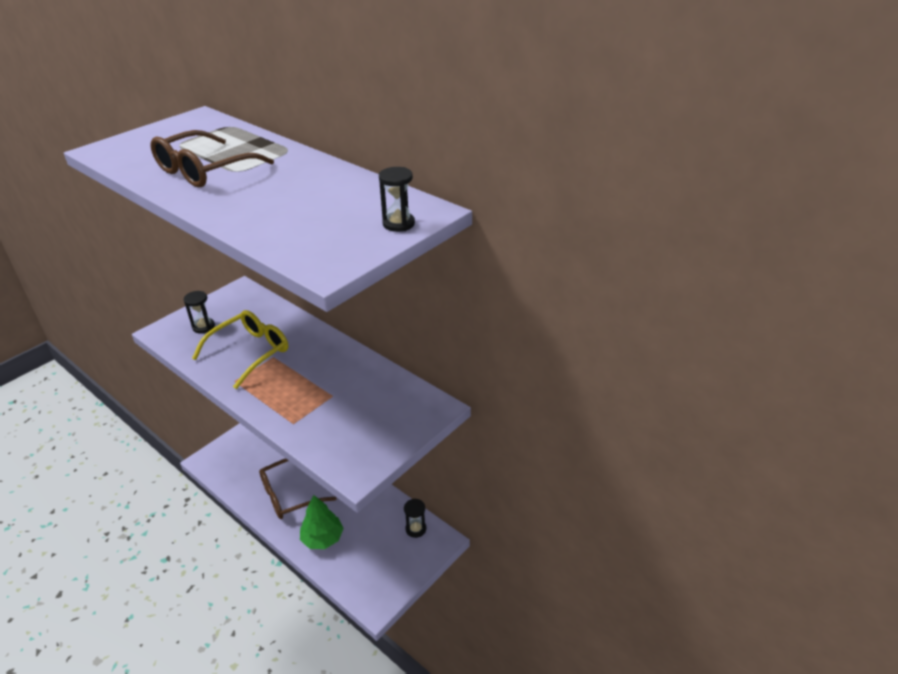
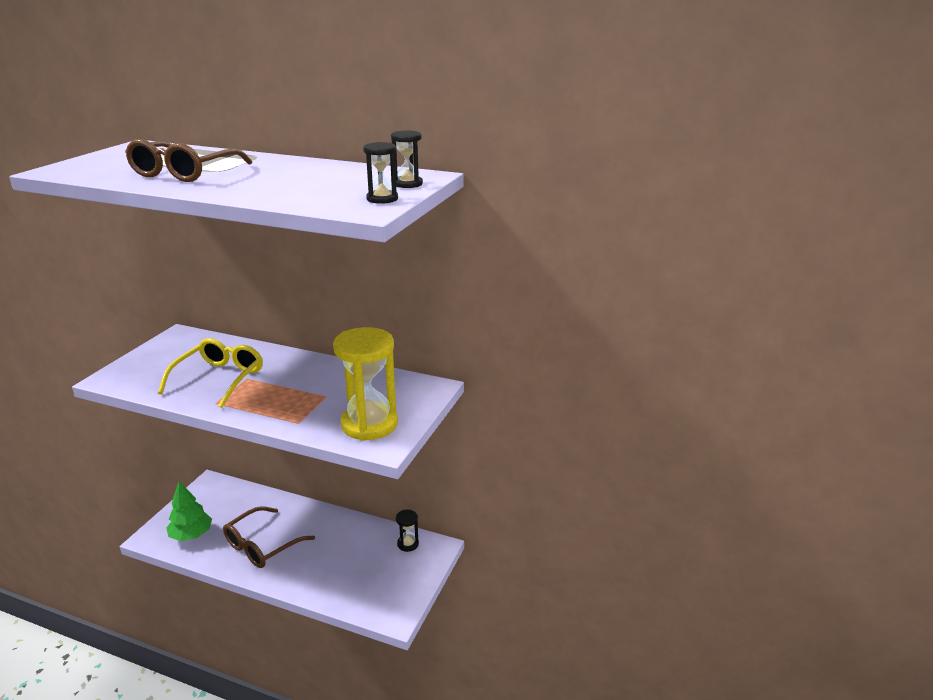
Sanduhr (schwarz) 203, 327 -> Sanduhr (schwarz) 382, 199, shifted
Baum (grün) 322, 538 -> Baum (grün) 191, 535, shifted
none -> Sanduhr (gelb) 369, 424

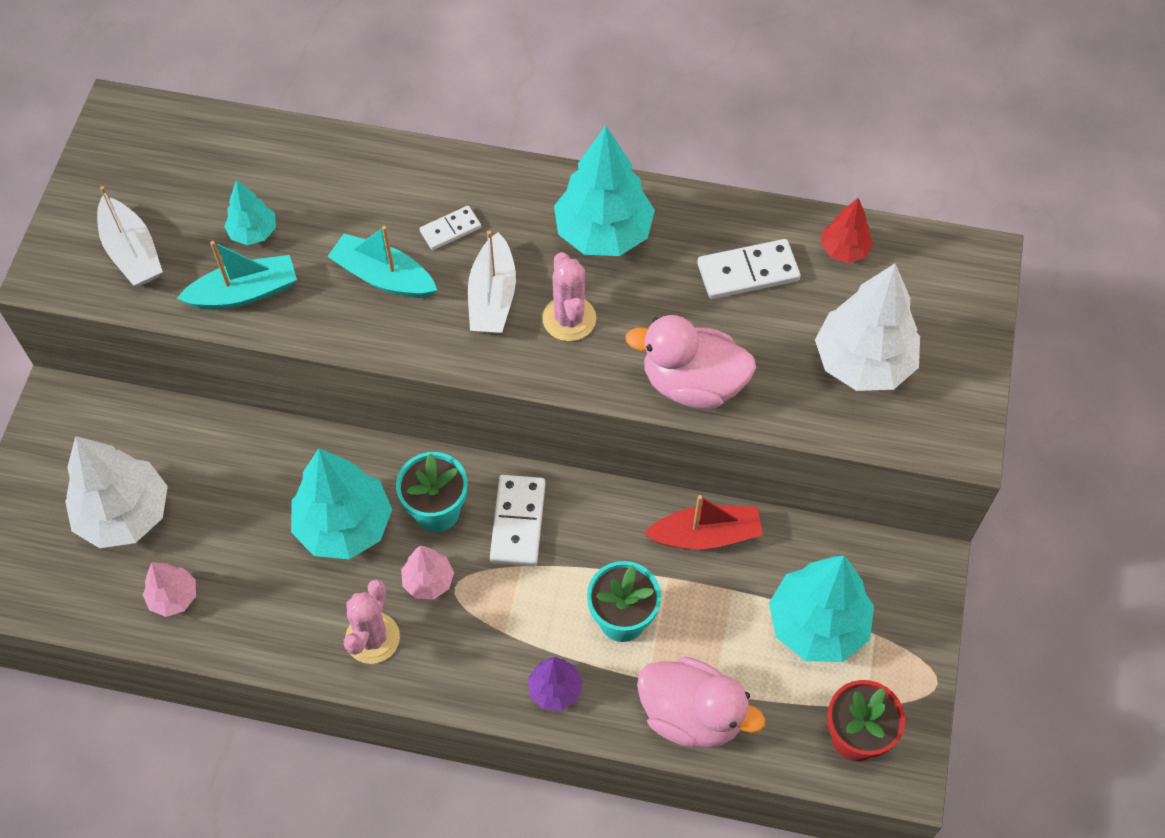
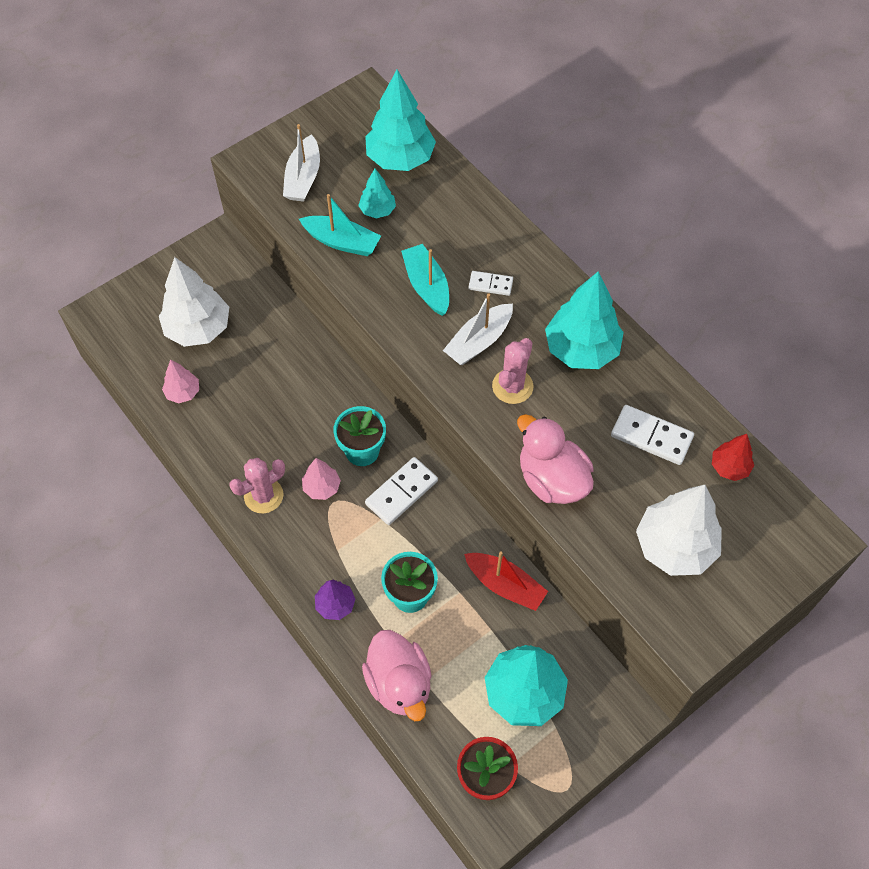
Baum (türkis) 344, 525 -> Baum (türkis) 400, 158, shifted

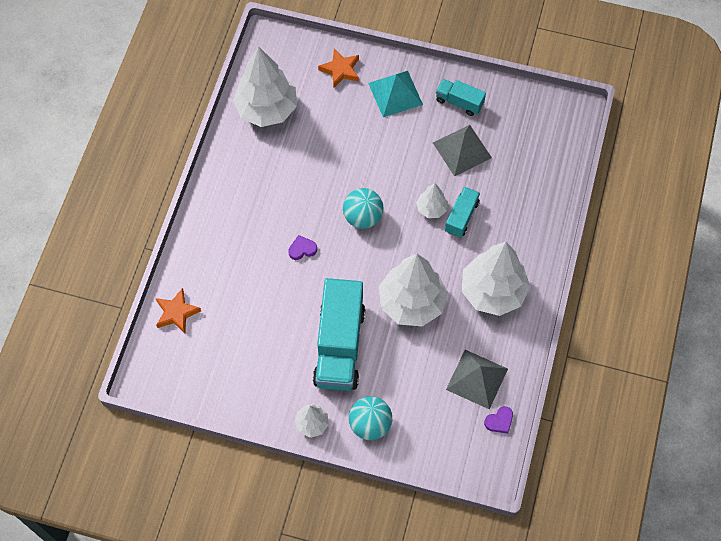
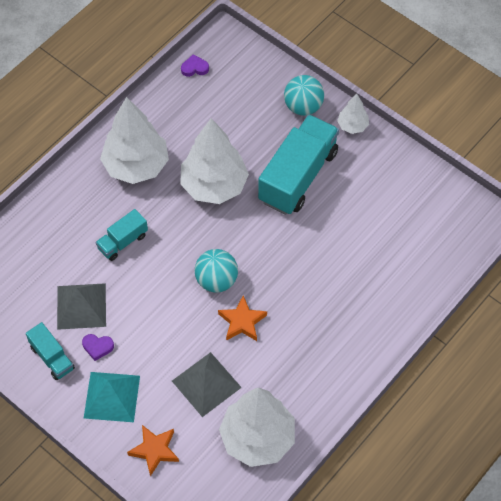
Baum (weiß) 431, 208 -> none
Herz (lila) 302, 249 -> Herz (lila) 97, 347, shifted
Stern (orange) 176, 313 -> Stern (orange) 242, 321, shifted
Pyramide (grau) 477, 379 -> Pyramide (grau) 206, 384, shifted

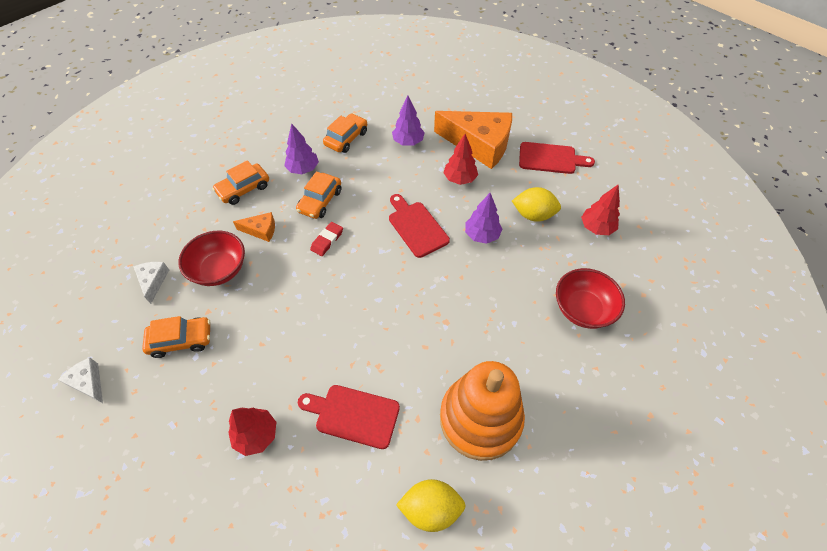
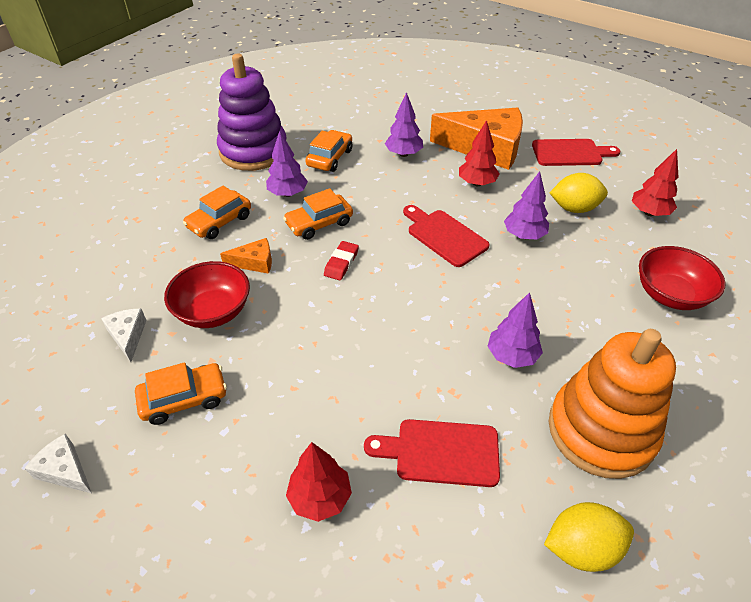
Auto (orange) 320, 201 -> Auto (orange) 319, 223, 45 degrees clockwise
none -> Stapelspielzeug (lila) 253, 151
none -> Baum (lila) 512, 356

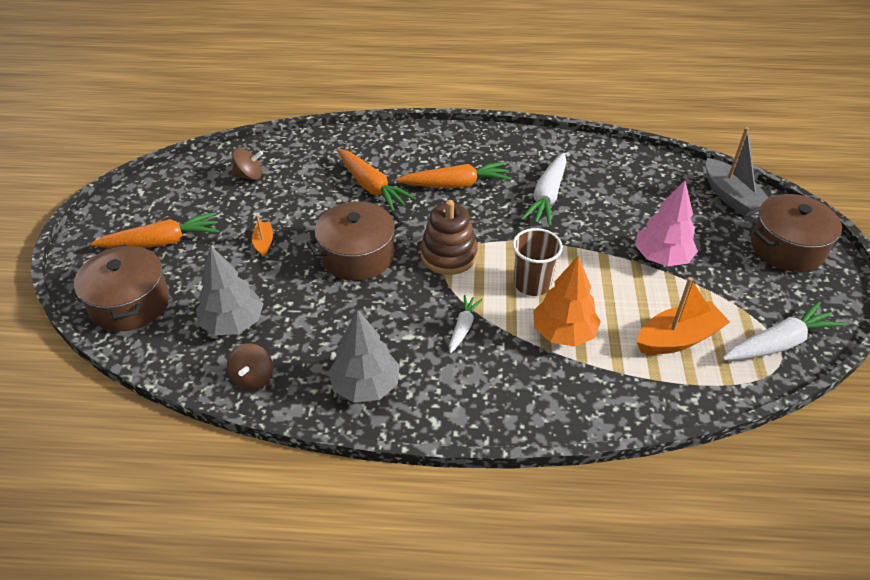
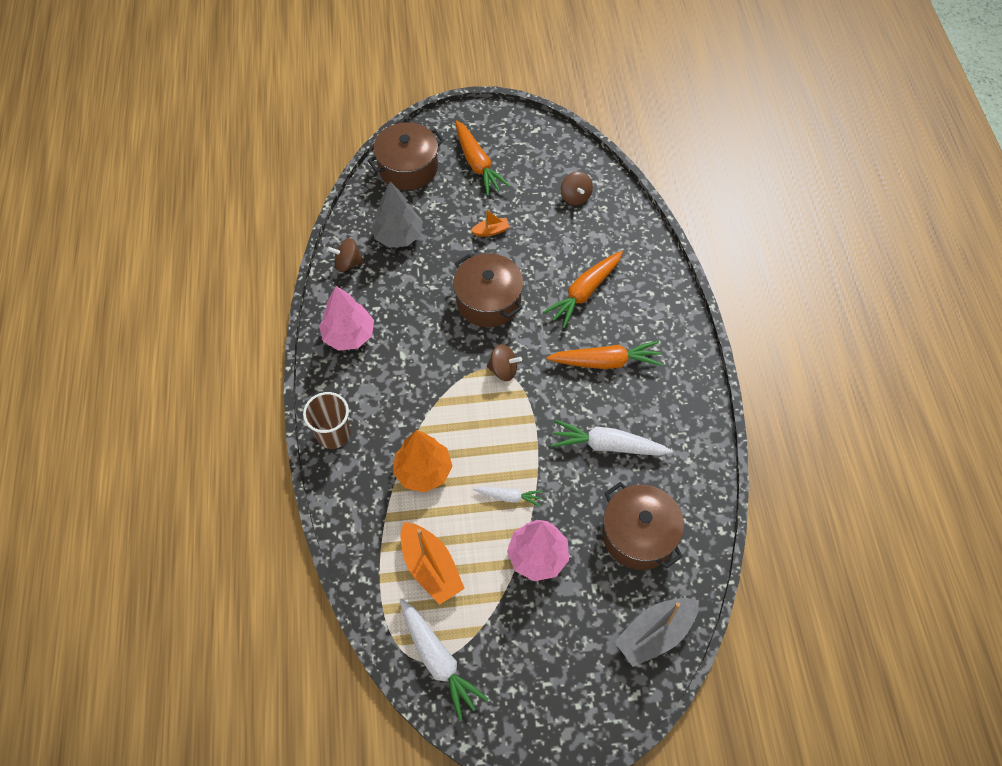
Karotte (orange) 456, 184 -> Karotte (orange) 606, 362, 75 degrees counterclockwise
Kochtopf (braun) 787, 247 -> Kochtopf (braun) 638, 535, shifted
Stapelspielzeug (braun) 448, 255 -> Kreisel (braun) 503, 370
Becher (braun) 532, 284 -> Becher (braun) 333, 434, shifted
Karotte (weiß) 463, 327 -> Karotte (weiß) 509, 497, shifted
Baum (grau) 365, 385 -> Baum (rosa) 349, 335

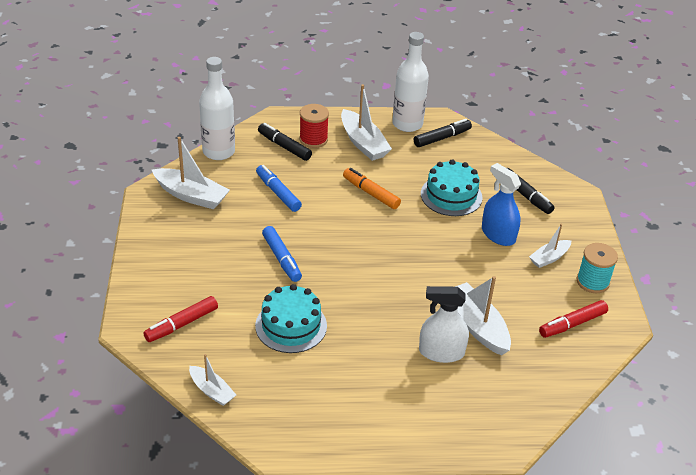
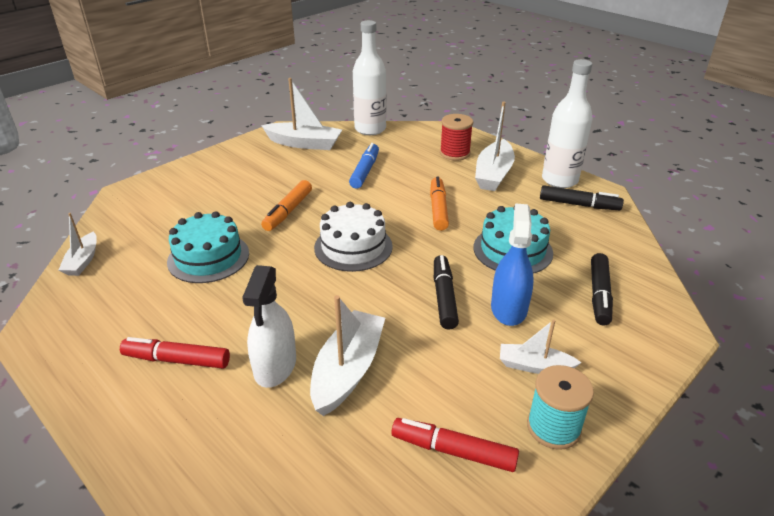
Filzstift (schwarz) 284, 146 -> Filzstift (schwarz) 444, 297, shifted
Boot (weiß) 191, 196 -> Boot (weiß) 304, 143, 60 degrees counterclockwise
Filzstift (blau) 281, 259 -> Filzstift (orange) 288, 211
Sprühflasche (weiß) 441, 352 -> Sprühflasche (weiß) 275, 366, 135 degrees counterclockwise
Filzstift (rot) 181, 324 -> Filzstift (rot) 177, 360, shifted
none -> Kuchen (weiß) 353, 247

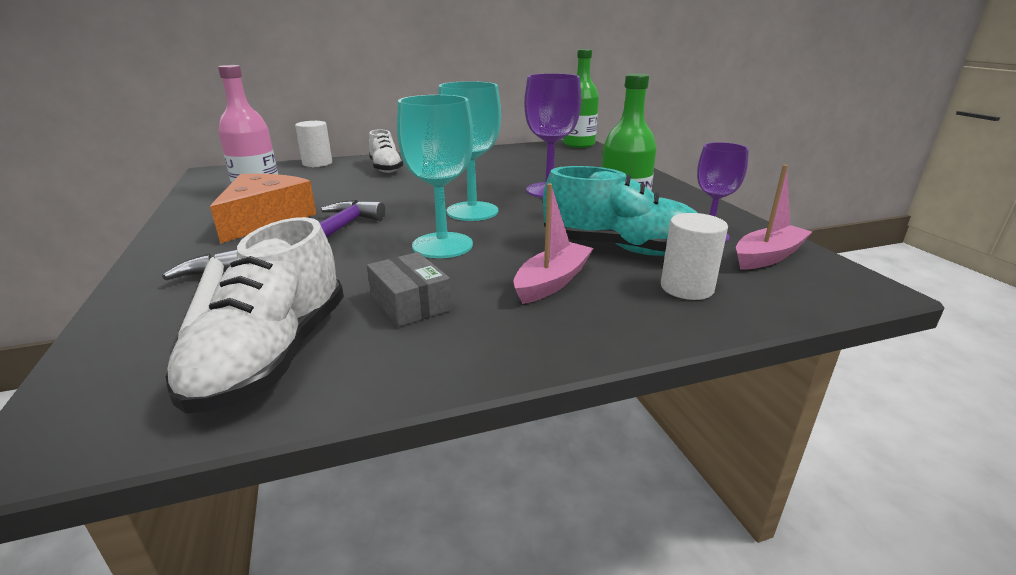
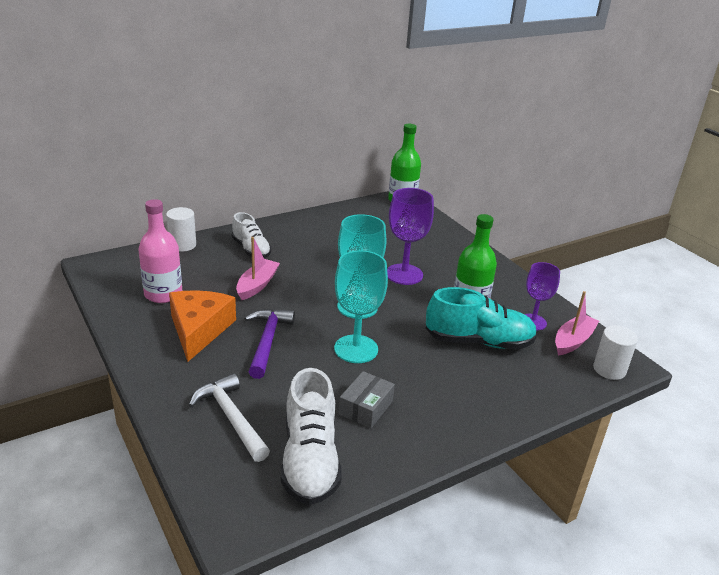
Boot (rosa) 552, 282 -> Boot (rosa) 257, 285, shifted
Vollzylinder (weiß) 687, 288 -> Vollzylinder (weiß) 609, 369, shifted
Schachtel (grau) 410, 303 -> Schachtel (grau) 366, 408, 75 degrees clockwise

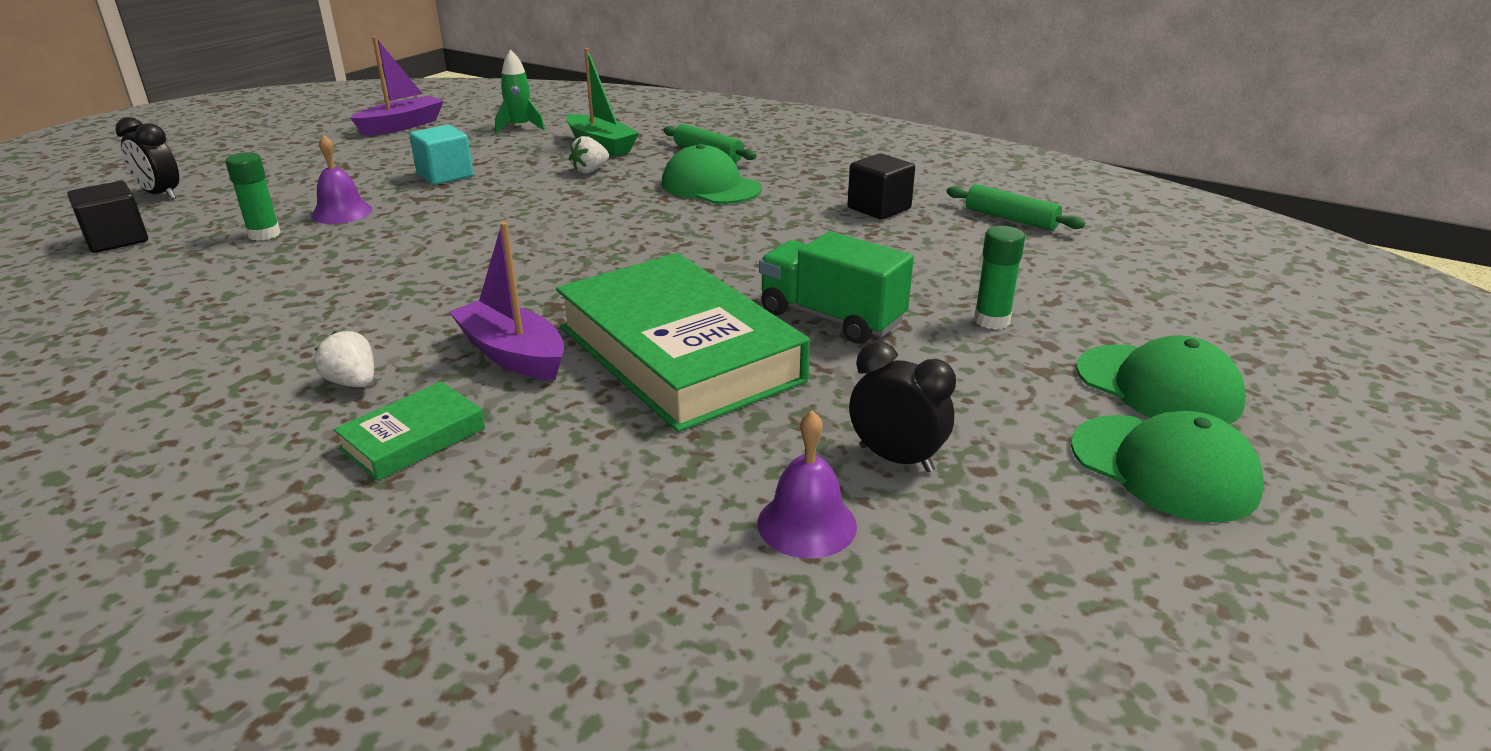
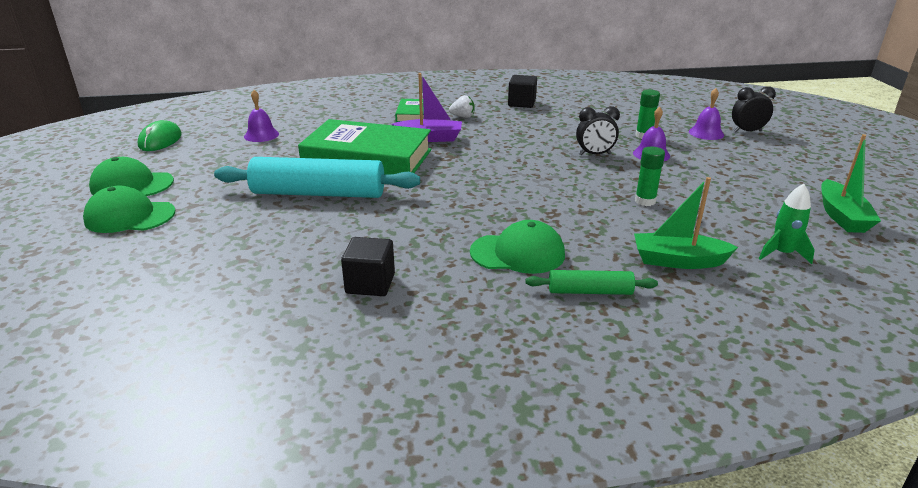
Boot (lila) 402, 126 -> Boot (grün) 841, 216
Kubus (türkis) 445, 175 -> none
Erdbeere (weiß) 590, 170 -> none
Kubus (schwarz) 117, 240 -> Kubus (schwarz) 521, 103, shifted
Nudelholz (grün) 1011, 219 -> none
Klebestift (grün) 992, 320 -> Klebestift (grün) 645, 201, shifted
Lastwagen (grün) 831, 318 -> Nudelholz (türkis) 318, 193
Wecker (schwarz) 896, 459 -> Wecker (schwarz) 594, 154, shifted
none -> Glocke (lila) 706, 133
none -> Computermaus (grün) 160, 140

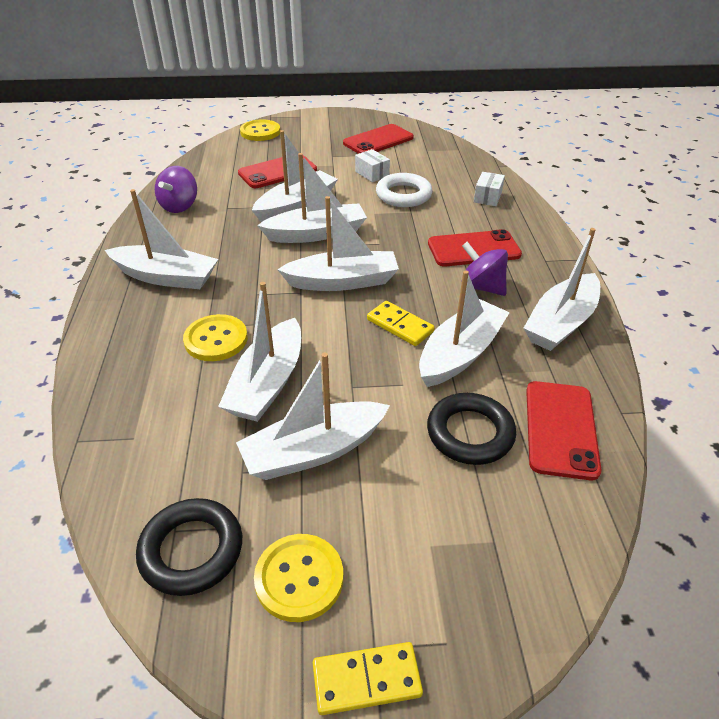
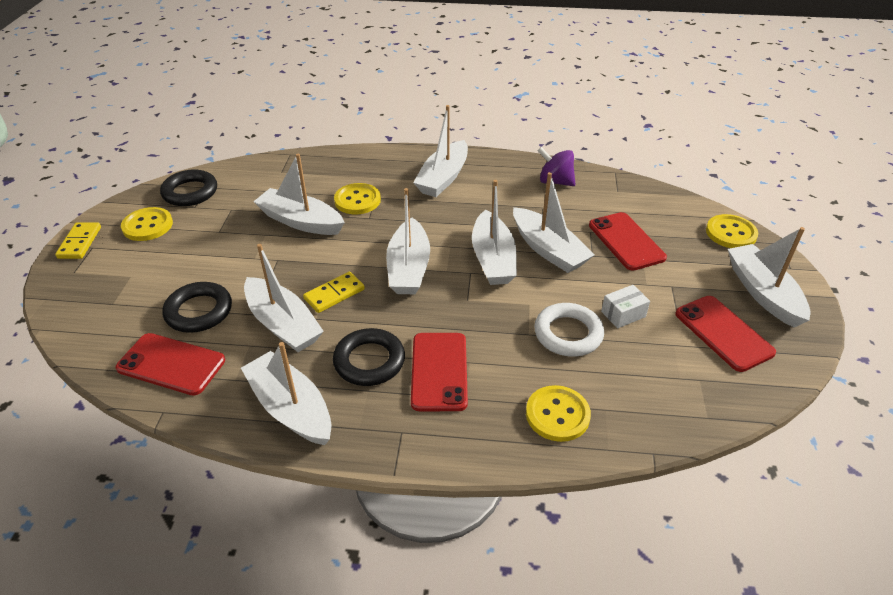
Schachtel (weiß) 487, 197 -> Knopf (gelb) 557, 415
Kreisel (lila) 481, 287 -> Ring (schwarz) 369, 361
Boot (weiß) 313, 451 -> Boot (weiß) 763, 292, shifted

